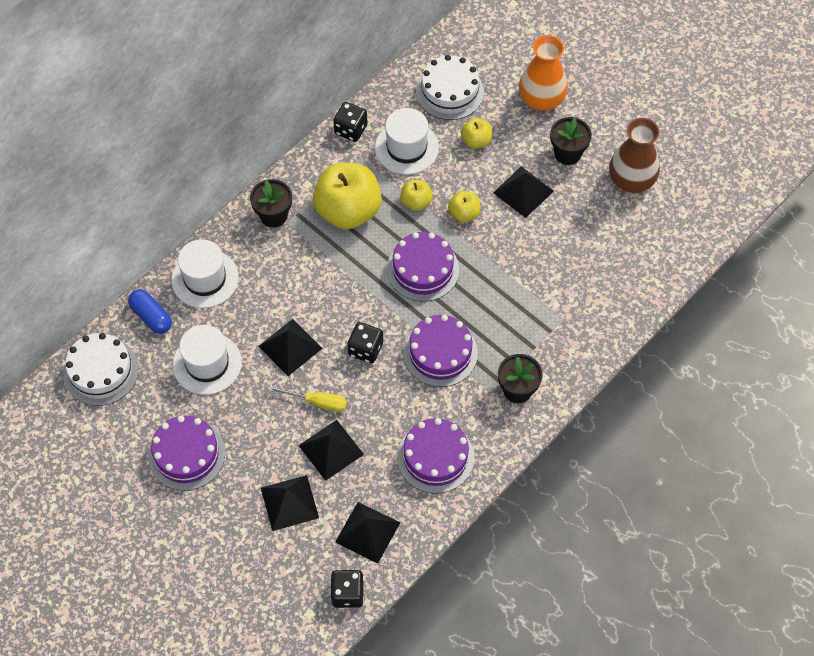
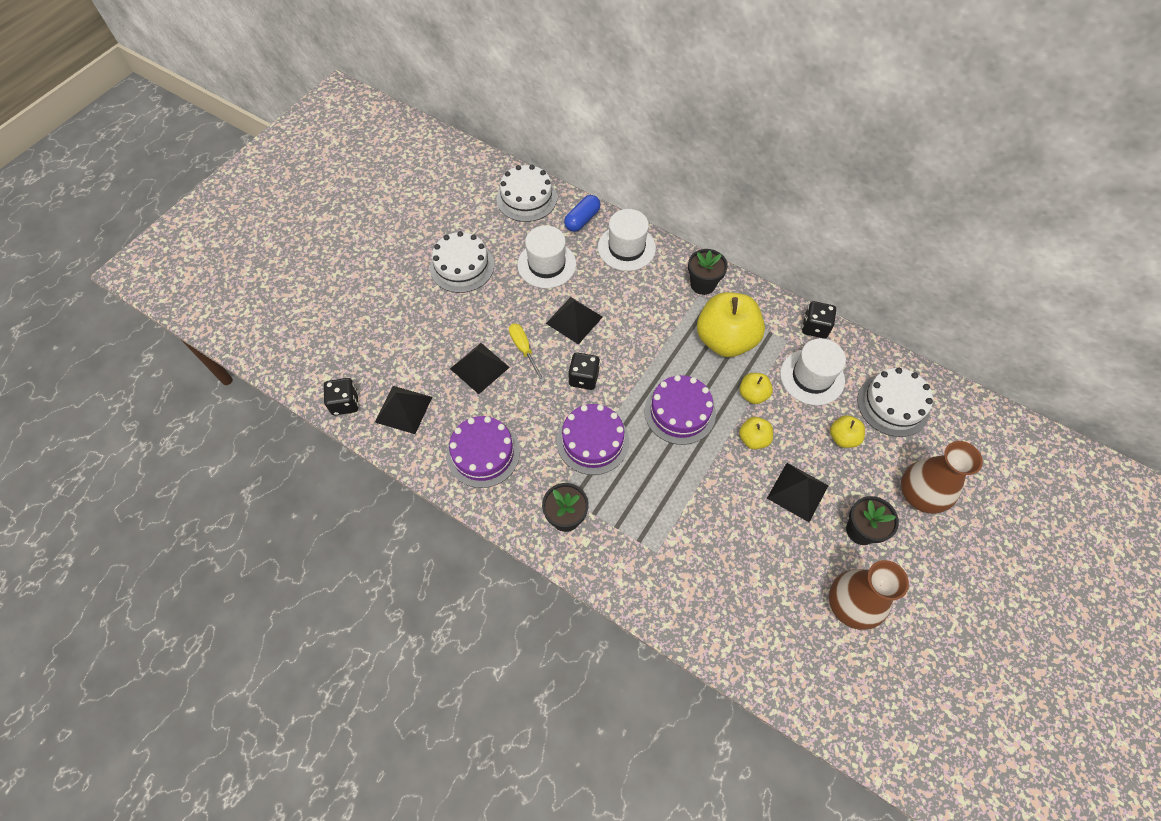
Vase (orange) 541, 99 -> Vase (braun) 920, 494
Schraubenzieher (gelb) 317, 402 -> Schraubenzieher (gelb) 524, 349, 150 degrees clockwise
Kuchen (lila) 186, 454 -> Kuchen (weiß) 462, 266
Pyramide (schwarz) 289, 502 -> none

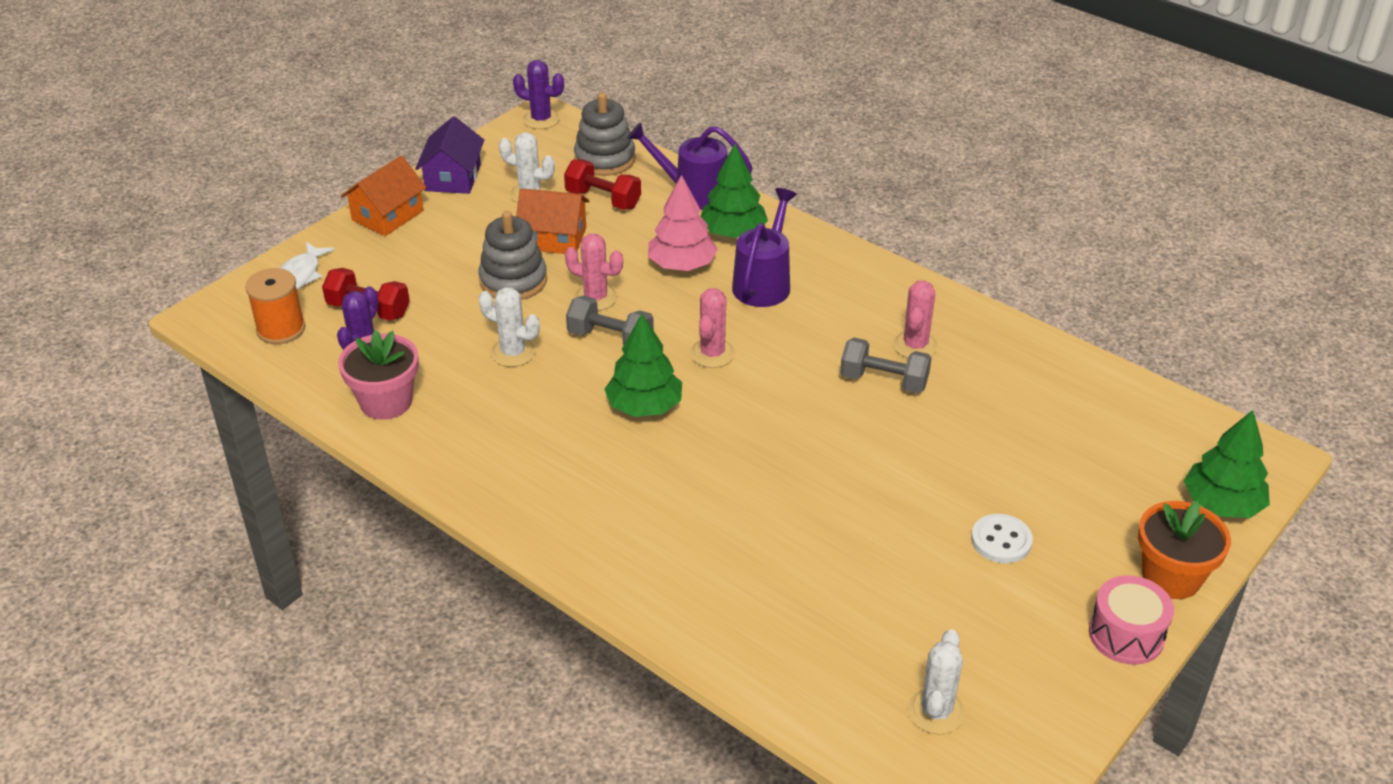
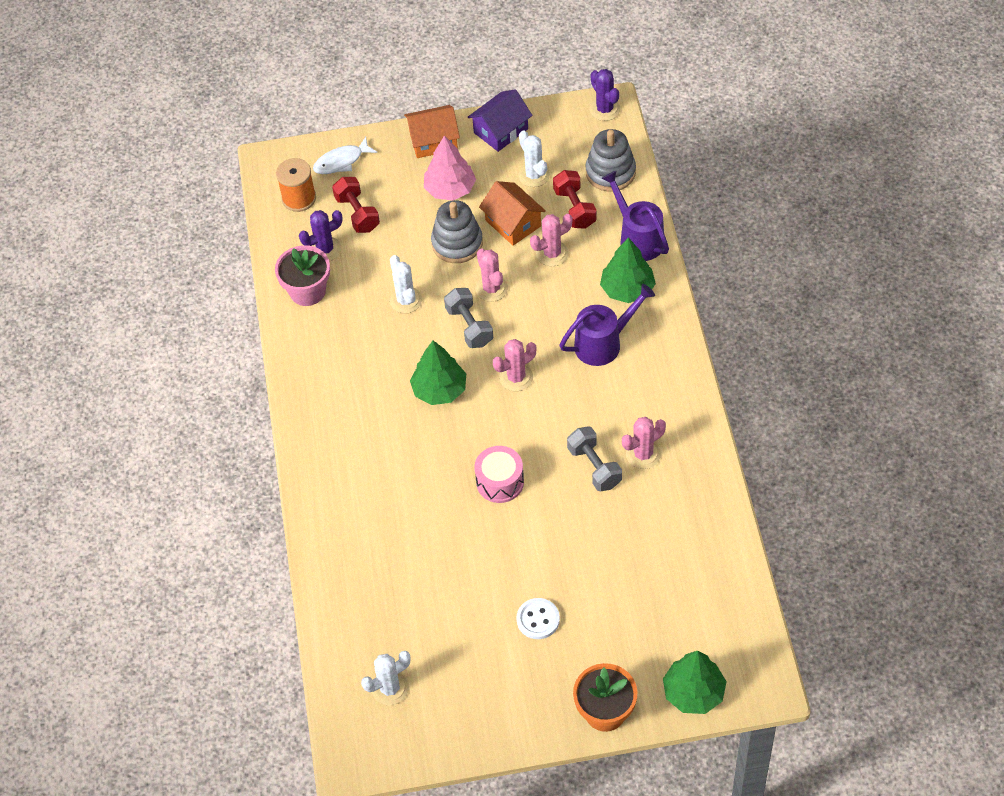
Baum (rosa) 682, 265 -> Baum (rosa) 450, 189, shifted
Trommel (rosa) 1126, 635 -> Trommel (rosa) 500, 482, shifted
none -> Kaktus (rosa) 552, 253

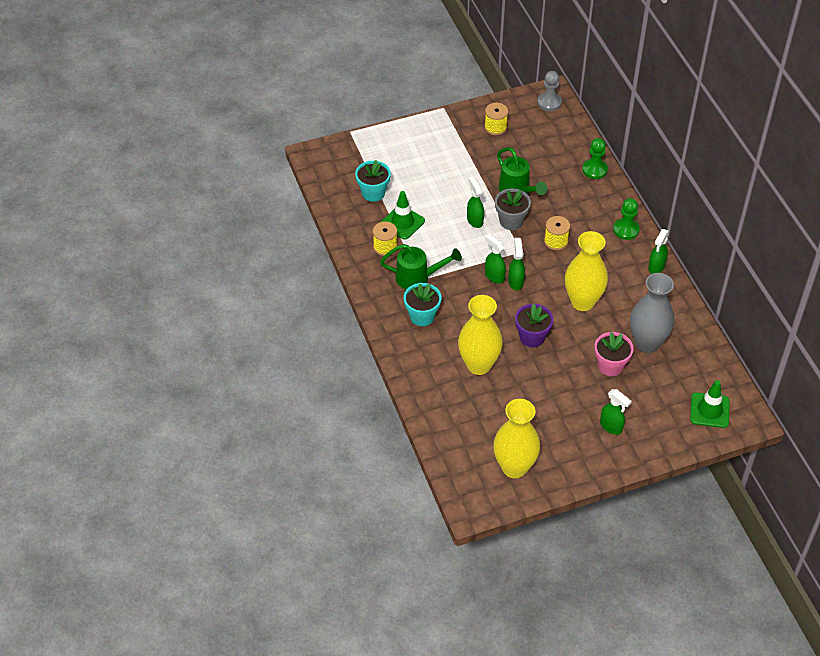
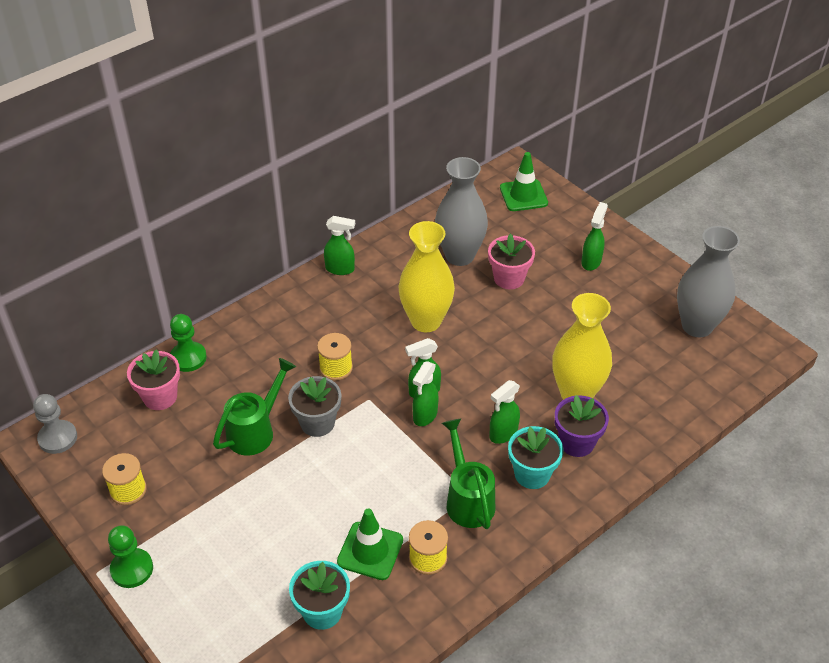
Sprühflasche (grün) 474, 220 -> Sprühflasche (grün) 503, 434, shifted
Bauer (grün) 626, 230 -> Bauer (grün) 132, 569, shifted
Blumentopf (lila) 532, 337 -> Blumentopf (lila) 576, 442, shifted
Vase (gelb) 514, 467 -> Vase (grau) 697, 326
none -> Blumentopf (rosa) 160, 397

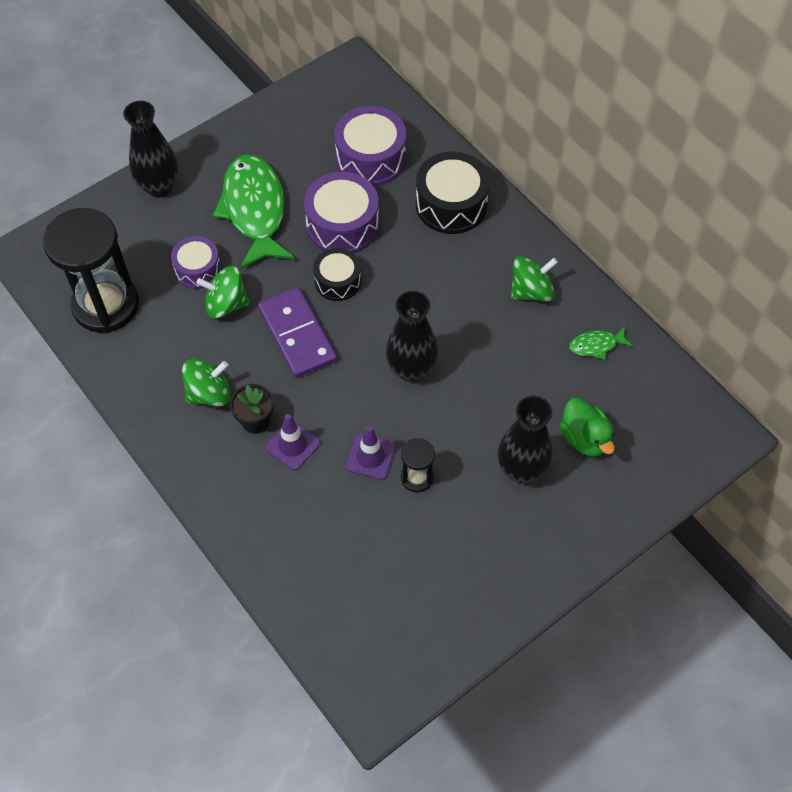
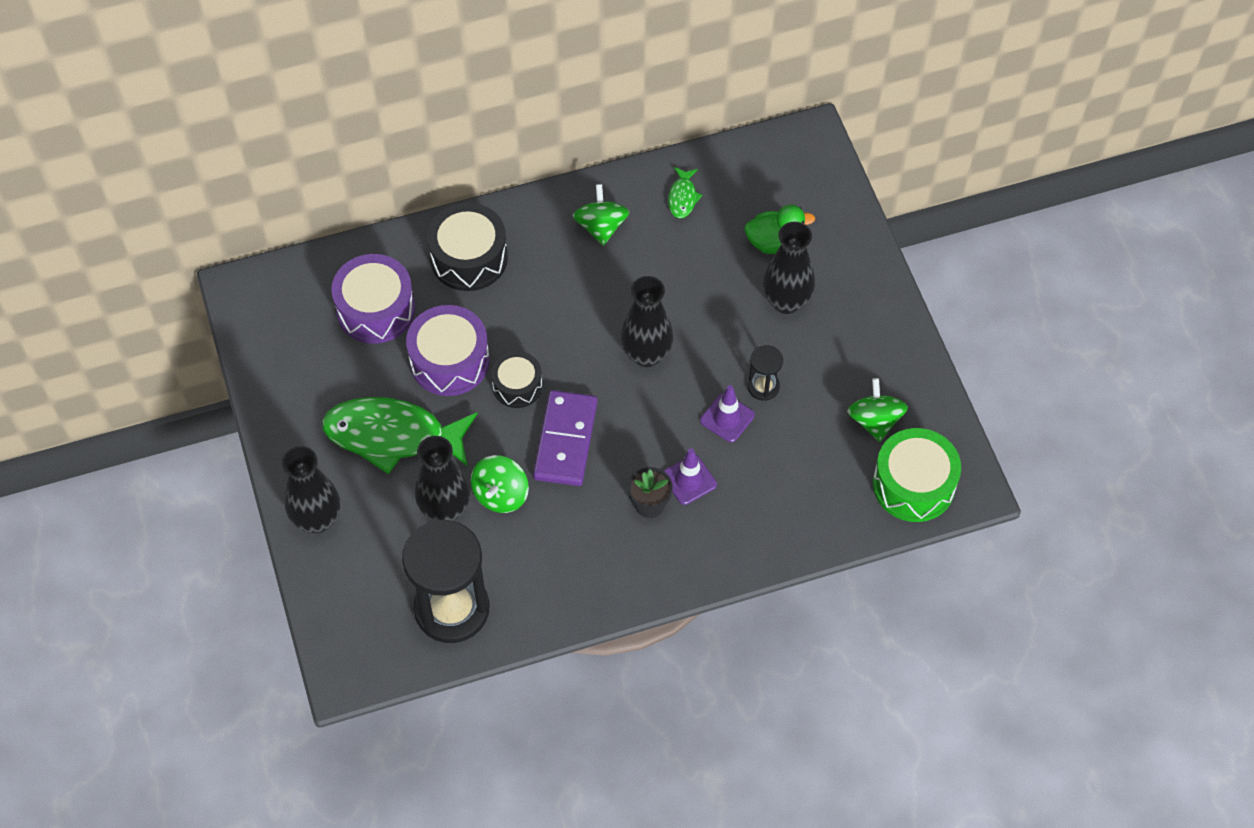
Trommel (lila) 198, 269 -> Vase (schwarz) 445, 509
Dominostein (lila) 297, 335 -> Dominostein (lila) 566, 440, 75 degrees counterclockwise
Kreisel (grün) 209, 393 -> Kreisel (grün) 875, 421, shifted
none -> Trommel (grün) 913, 485

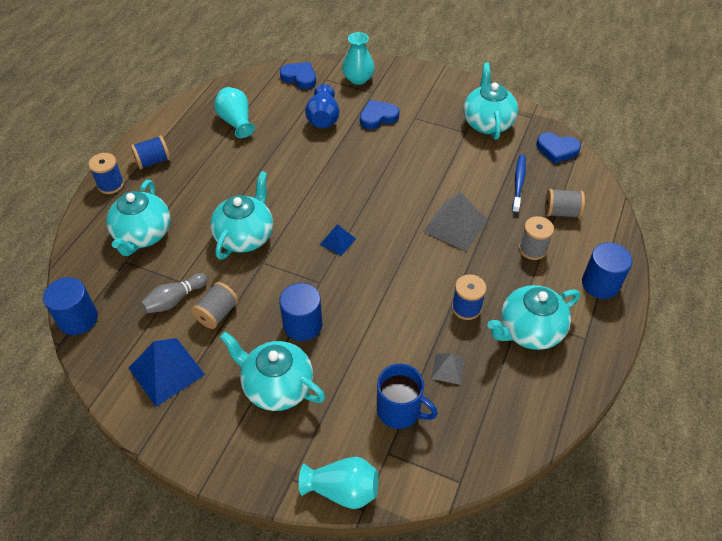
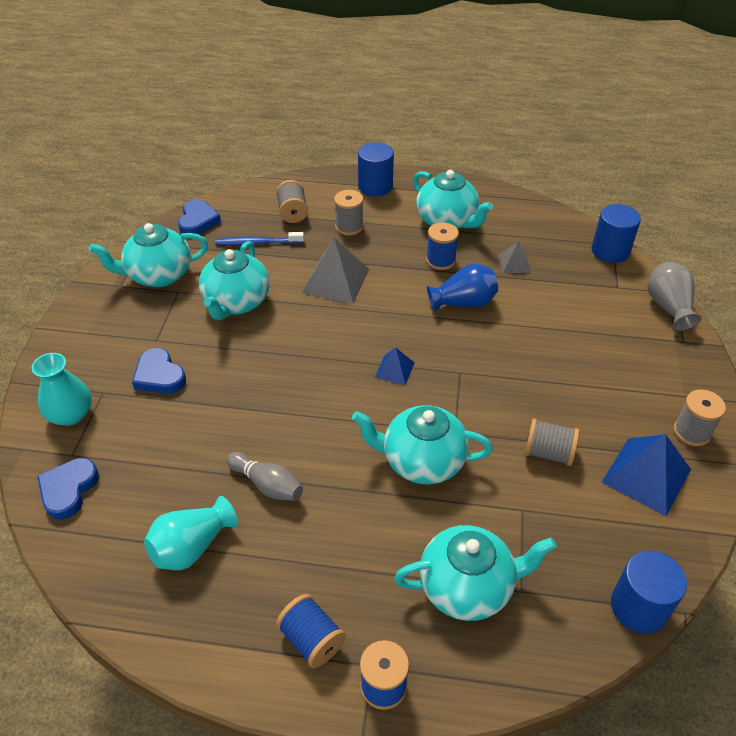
Vase (blau) 323, 118 -> Vase (blau) 463, 303, shifted
Bowlingkegel (grau) 174, 300 -> Bowlingkegel (grau) 267, 485, shifted
Vollzylinder (blau) 302, 324 -> Vollzylinder (blau) 610, 251, shifted
Teekanne (türkis) 277, 386 -> Teekanne (türkis) 236, 303, shifted
Tasse (blau) 400, 410 -> none
Vase (türkis) 342, 490 -> Vase (grau) 668, 307
none -> Garnrolle (grau) 692, 432

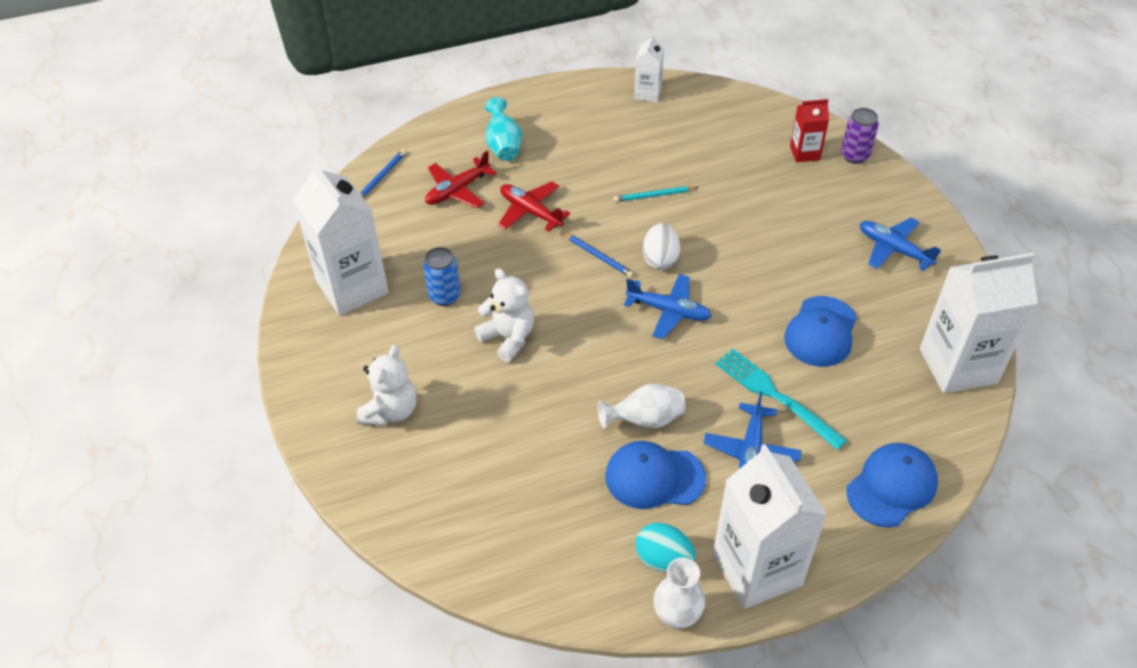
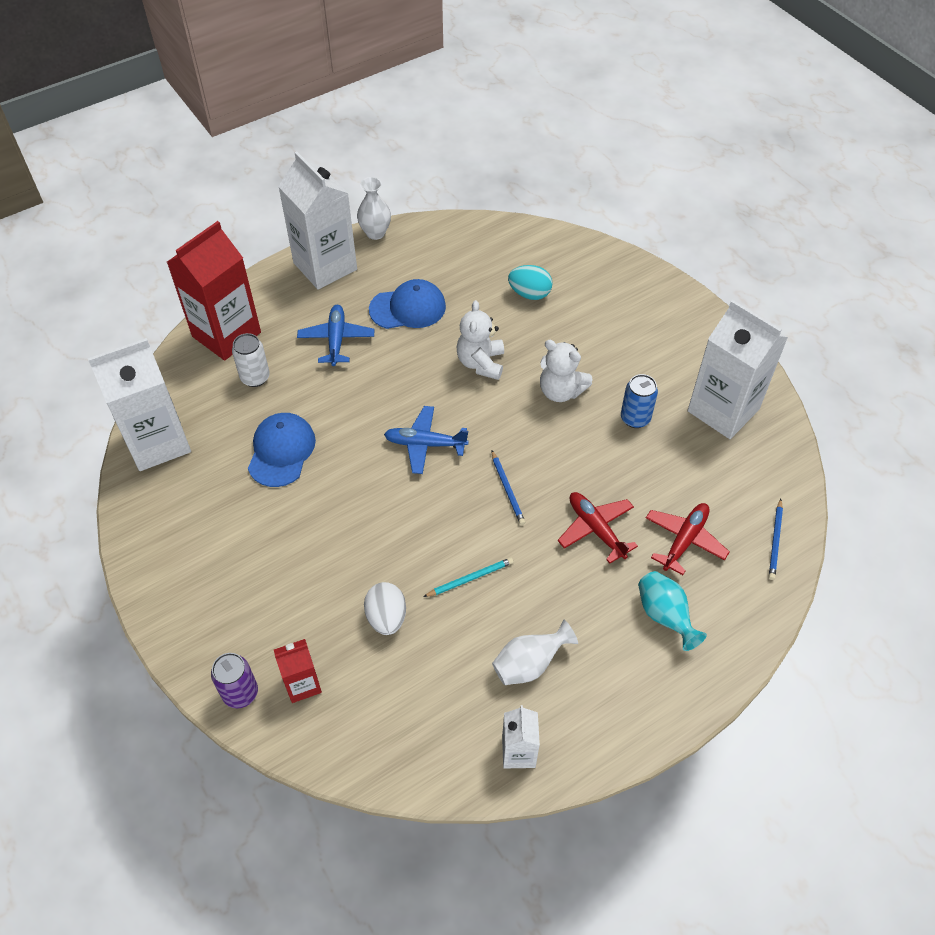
Flugzeug (rot) 530, 211 -> Flugzeug (rot) 596, 529, 150 degrees counterclockwise
Flugzeug (blau) 893, 249 -> none
Ei (weiß) 660, 259 -> Ei (weiß) 386, 617, shifted
Bleistift (blau) 598, 256 -> Bleistift (blau) 507, 489, 135 degrees counterclockwise
Teddybär (weiß) 390, 411 -> Teddybär (weiß) 481, 363, shifted
Gabel (türkis) 774, 395 -> none
Vase (weiß) 645, 420 -> Vase (weiß) 529, 664, shifted
Kappe (blau) 891, 486 -> Getränkekarton (rot) 226, 334
Ei (türkis) 663, 559 -> Ei (türkis) 529, 294, shifted
none -> Dose (weiß) 255, 377

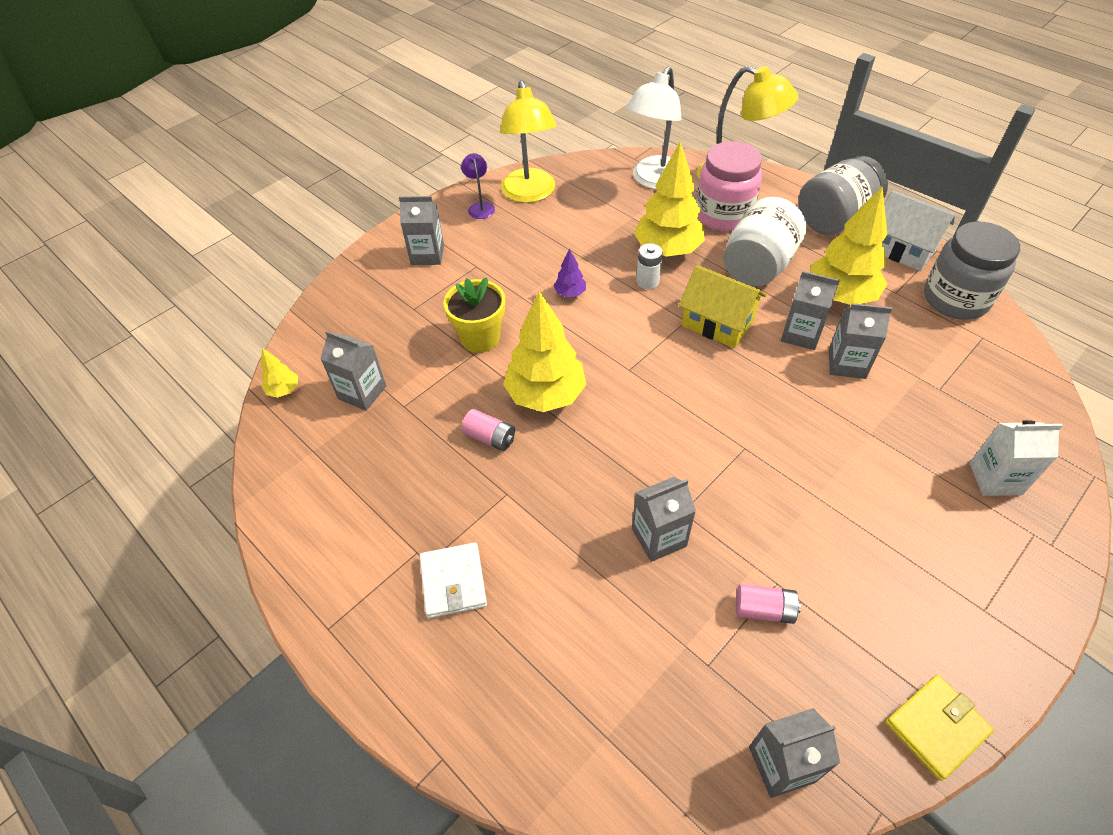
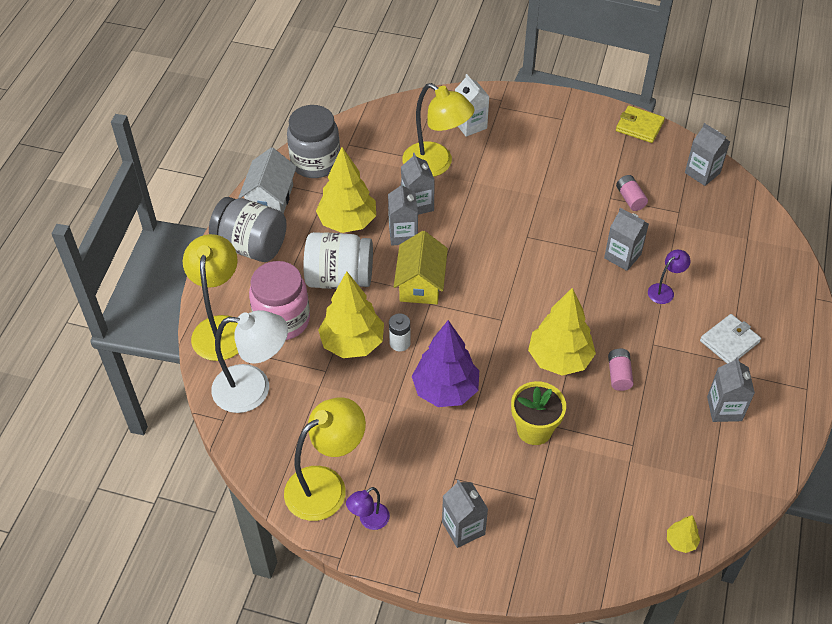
Baum (lila) 570, 293 -> Baum (lila) 445, 390, x2.21
Getränkekarton (grau) 362, 392 -> Getränkekarton (grau) 724, 409, shifted
none -> Lampe (gelb) 436, 165
none -> Lampe (lila) 664, 290

